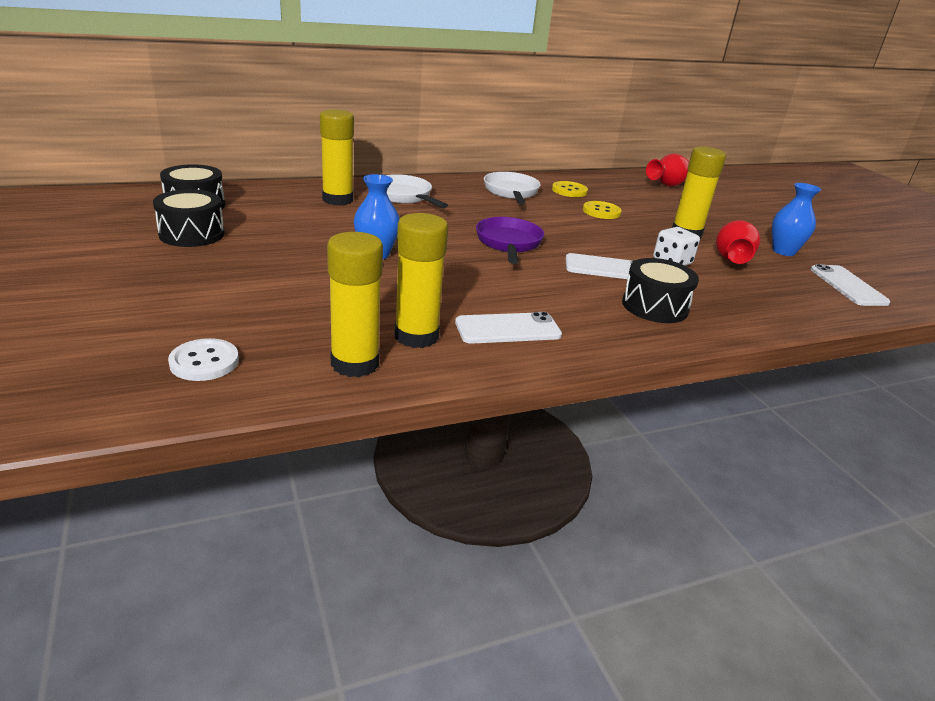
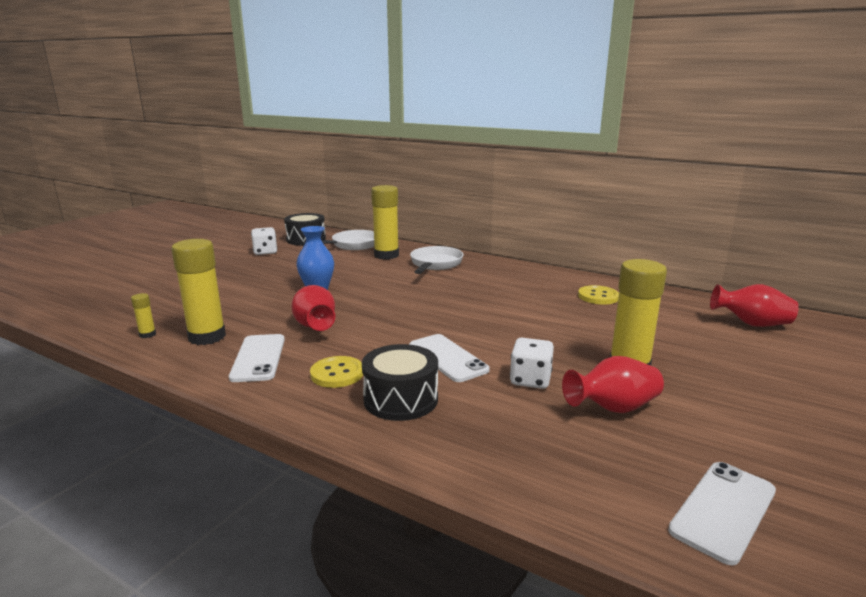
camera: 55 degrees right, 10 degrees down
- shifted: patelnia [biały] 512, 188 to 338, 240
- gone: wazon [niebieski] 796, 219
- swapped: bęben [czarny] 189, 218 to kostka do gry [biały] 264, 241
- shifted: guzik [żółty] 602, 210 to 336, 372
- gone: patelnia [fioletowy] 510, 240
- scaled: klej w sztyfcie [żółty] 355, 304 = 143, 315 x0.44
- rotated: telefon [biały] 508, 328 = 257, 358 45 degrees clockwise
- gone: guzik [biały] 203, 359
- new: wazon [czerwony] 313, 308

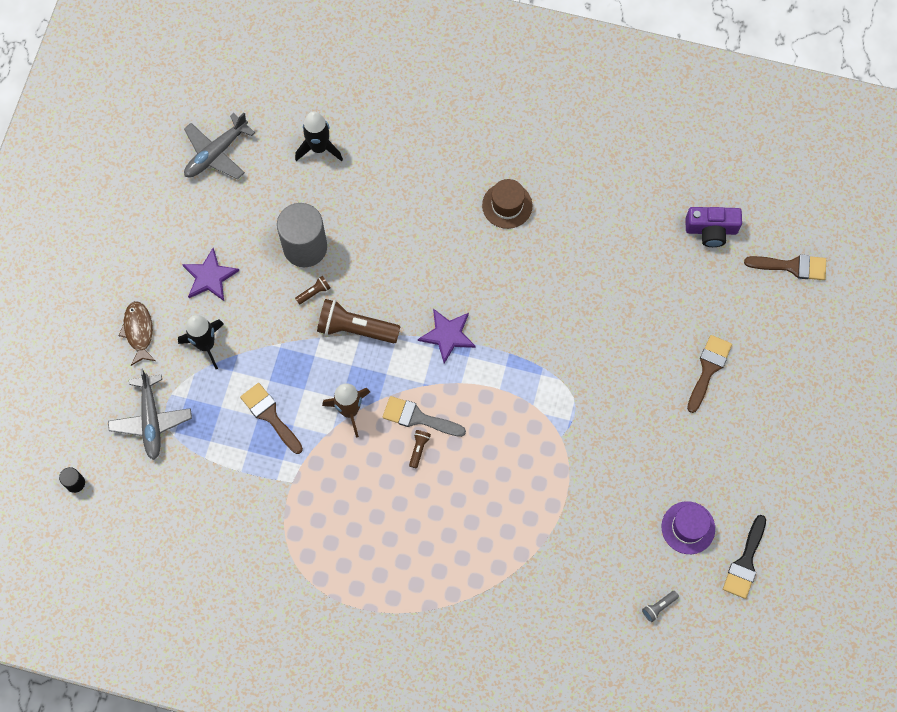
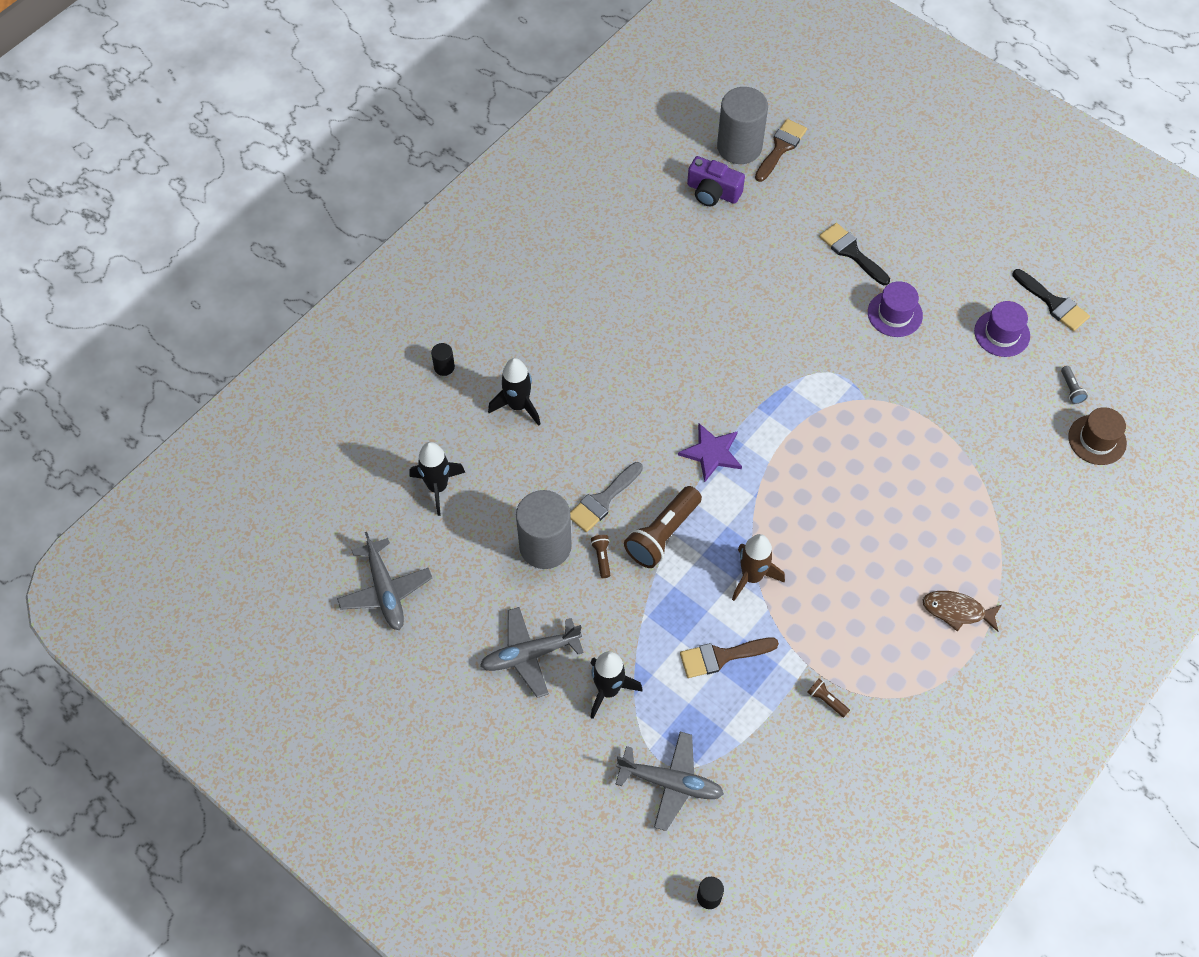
camera: 65 degrees left, 10 degrees down
- shifted: kapelusz [brązowy] 507, 204 to 1097, 436
- rotated: aparat fotograficzny [fioletowy] 713, 227 = 716, 181 90 degrees clockwise
- swapped: gwiazda [fioletowy] 210, 274 to samolot [szary] 532, 652
- shifted: ryba [brązowy] 137, 333 to 962, 611
- repainted: pędzel [brązowy] 709, 374 to pędzel [czarny] 854, 254
- shifted: pędzel [szary] 424, 416 to 606, 497
- shifted: latarka [brązowy] 420, 449 to 829, 697
- new: walec [szary] 742, 125
- new: kapelusz [fioletowy] 895, 309
- new: walec [czarny] 443, 359
- new: rakieta [czarny] 514, 392

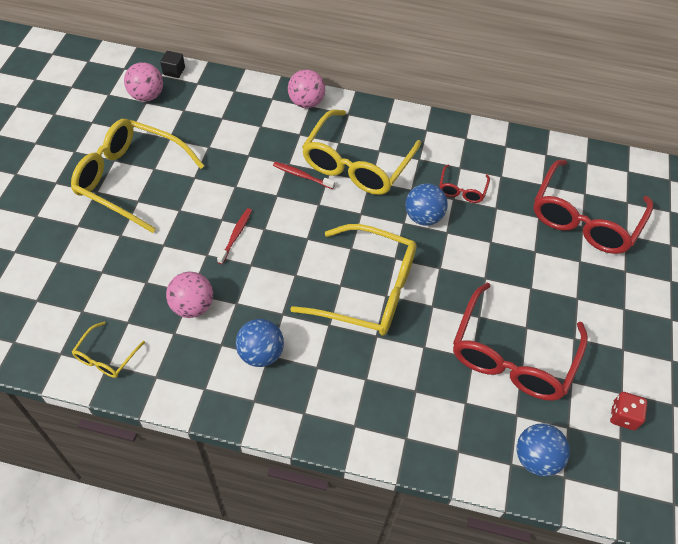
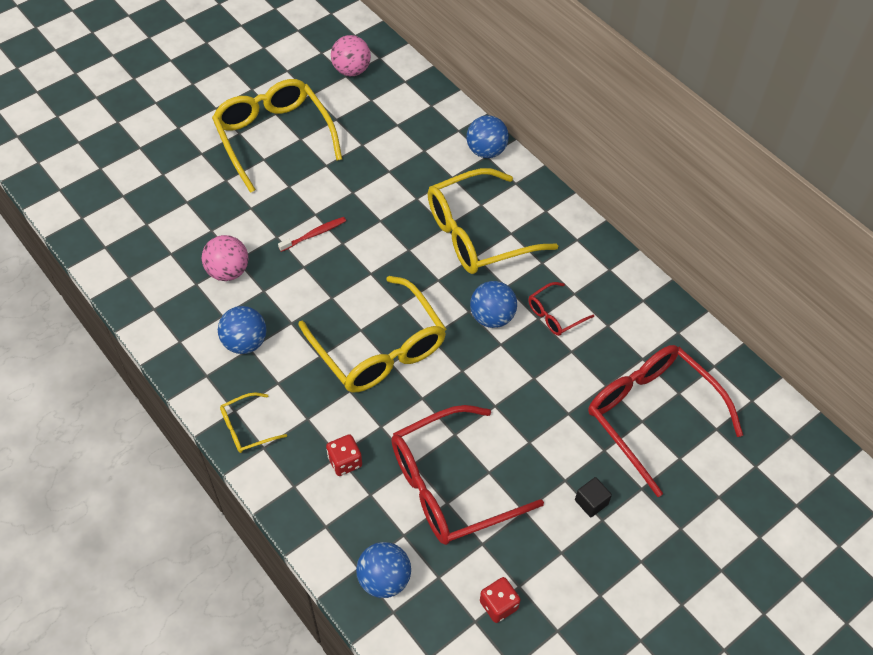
camera: 40 degrees right, 0 degrees up
- shifted: sześcian [czarny] 172, 64 to 593, 497
- repainted: piłka [różowy] 306, 88 to piłka [niebieski] 488, 136
- rotated: okulary [czerwony] 593, 207 = 665, 421 75 degrees clockwise
- gone: szczoteczka do zębów [czerwony] 304, 175
- shifted: okulary [żółty] 108, 350 to 253, 423
- new: kostka do gry [czerwony] 344, 455

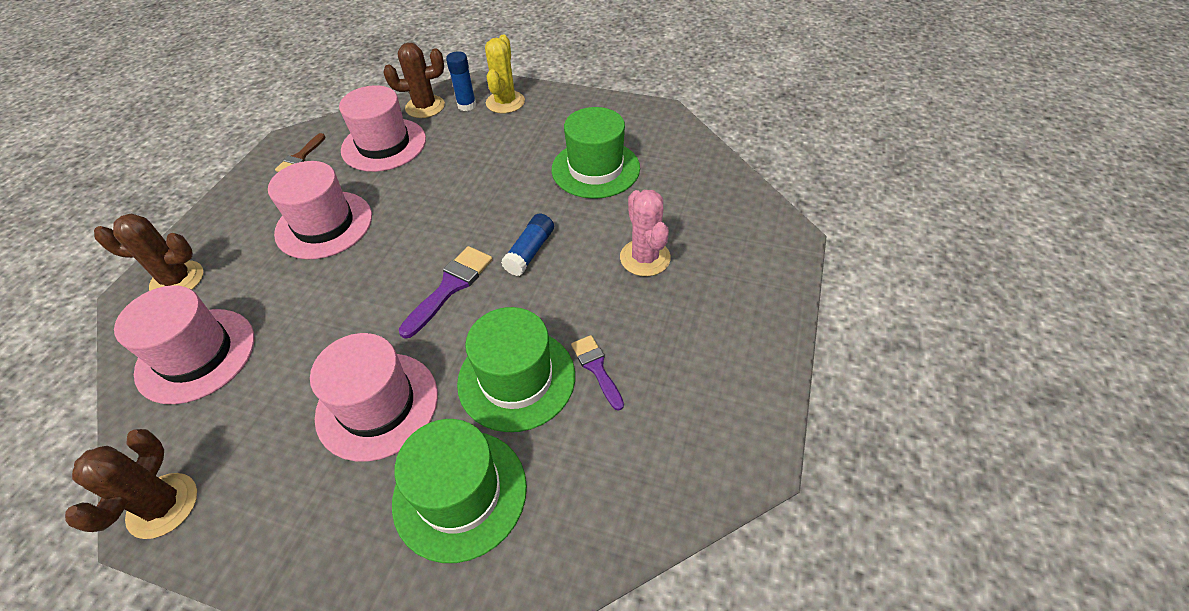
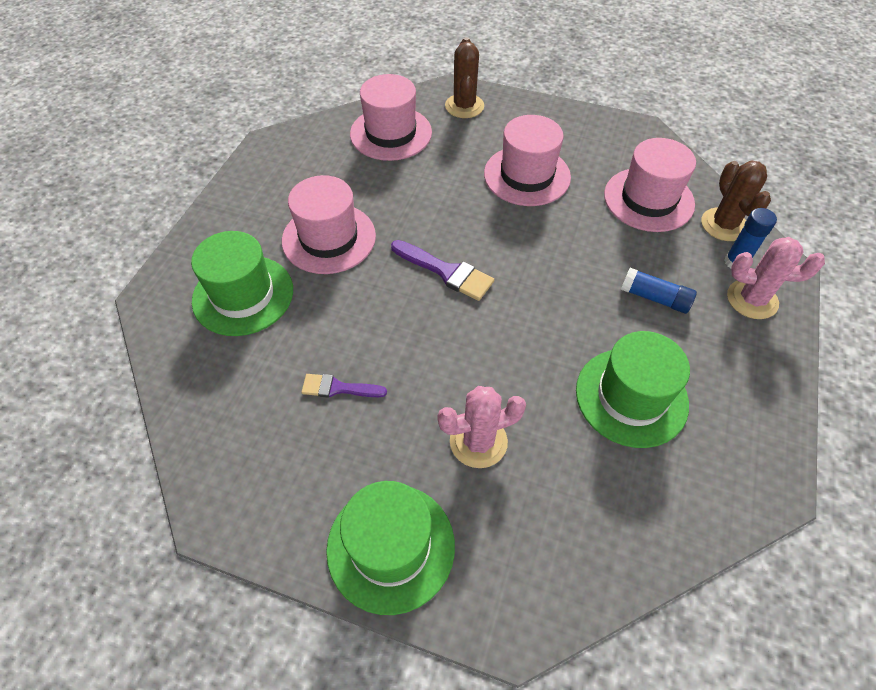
camera: 90 degrees right, 5 degrees up
- repainted: kaktus [żółty] 505, 74 to kaktus [różowy] 776, 278
- gone: pędzel [brązowy] 300, 152
- shifted: klej w sztyfcie [niebieski] 527, 244 to 659, 291
- shifted: kapelusz [zielony] 516, 369 to 390, 548
- rotated: pędzel [fioletowy] 597, 373 = 344, 386 150 degrees counterclockwise
- gone: kaktus [brązowy] 131, 484

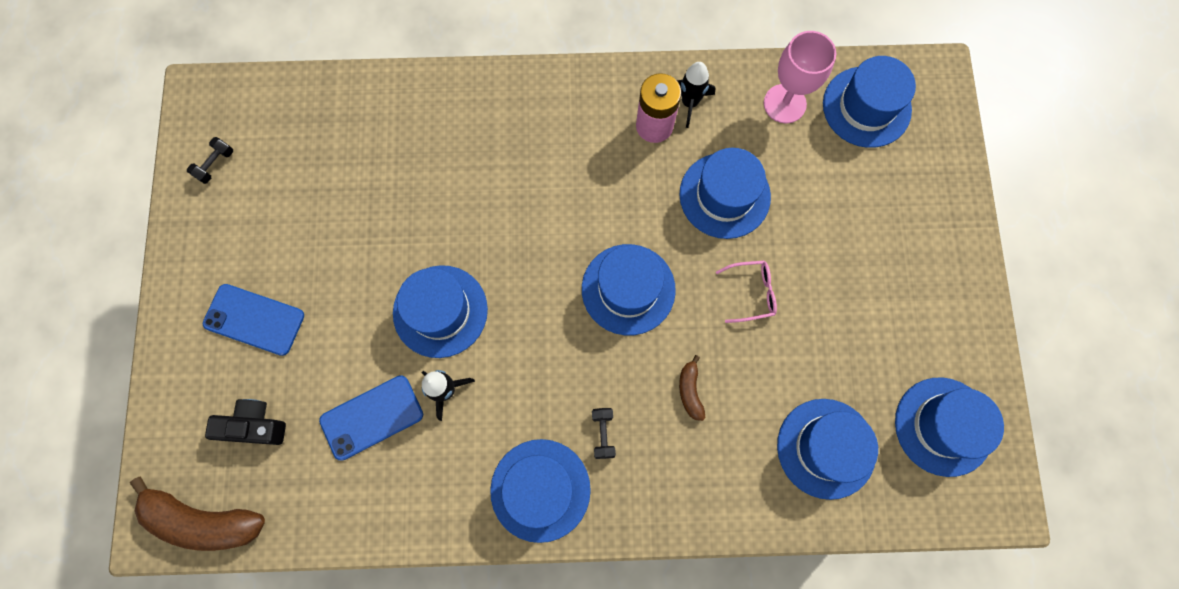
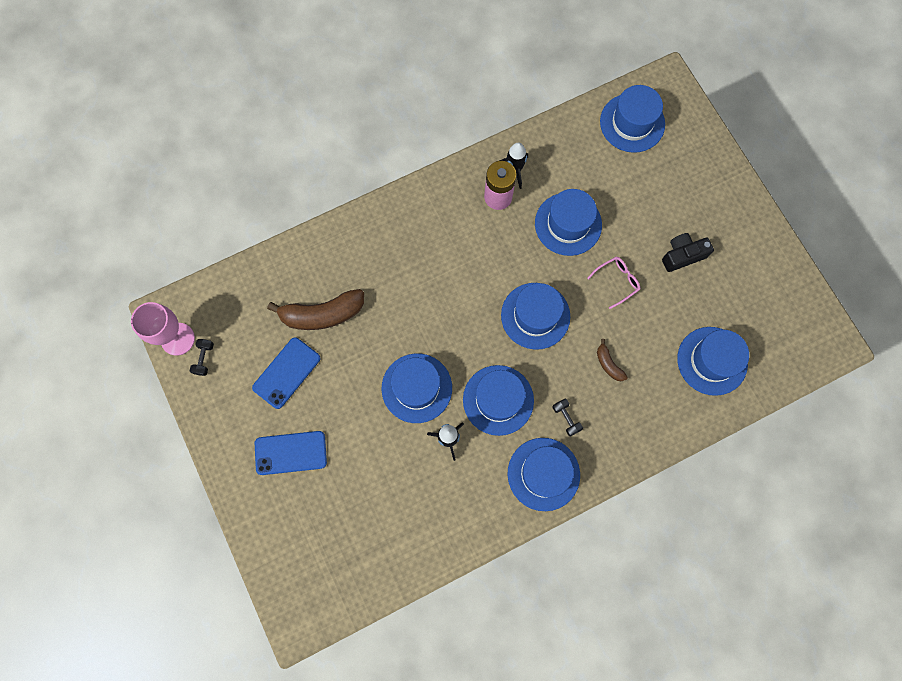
camera: 25 degrees left, 0 degrees up
- shifted: kielich [różowy] 800, 77 to 163, 329
- shifted: telefon [niebieski] 371, 418 to 286, 373
- shifted: kapelusz [niebieski] 949, 427 to 498, 400
- shifted: aparat fotograficzny [czarny] 245, 422 to 688, 252
- shifted: banan [brązowy] 197, 513 to 315, 309

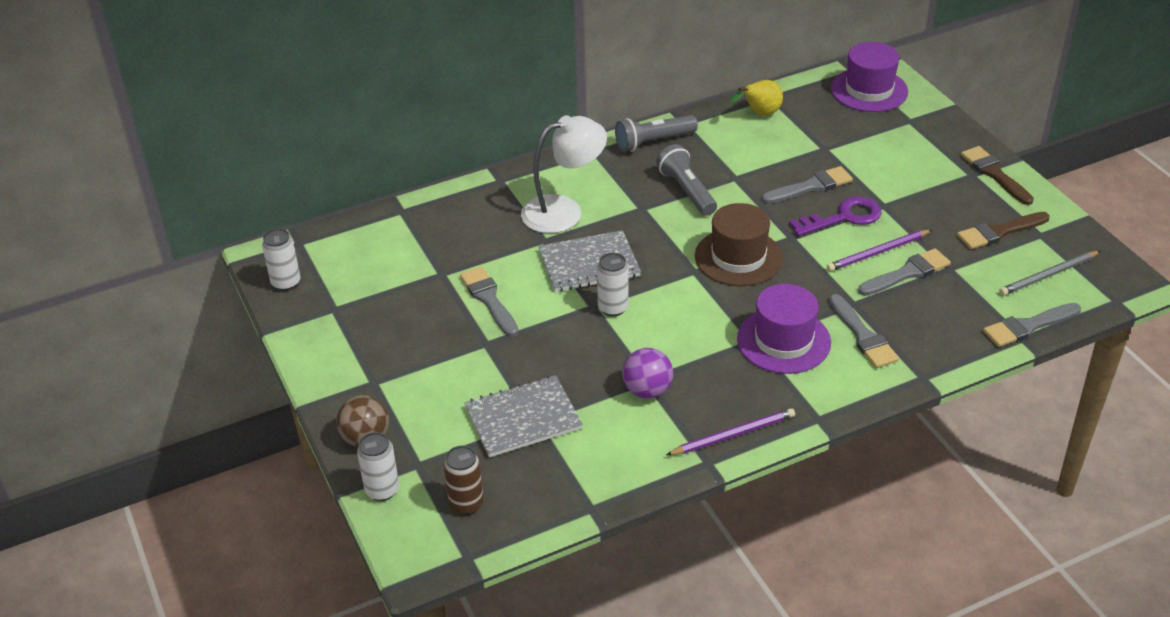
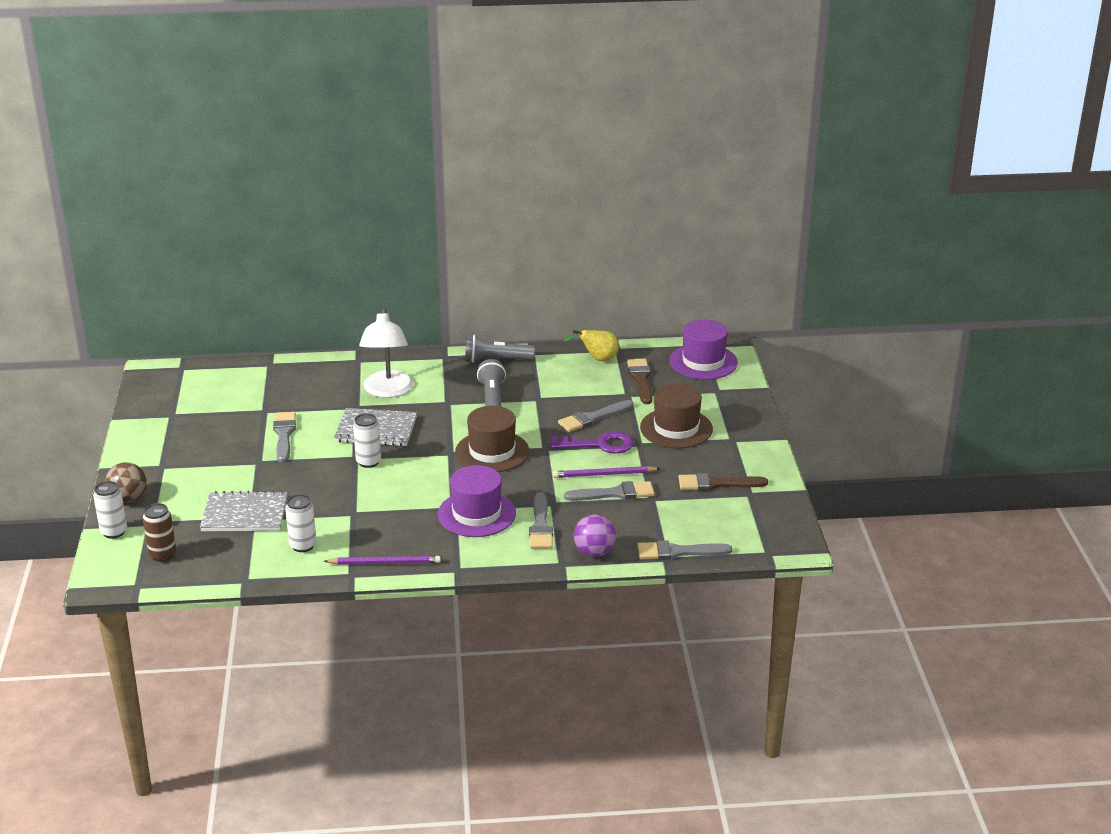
camera: 20 degrees right, 10 degrees down
- rotated: lampka [biały] 564, 174 = 386, 353 90 degrees clockwise
- shifted: pędzel [brązowy] 997, 175 to 639, 381
- rotated: pędzel [szary] 807, 185 = 596, 416 150 degrees clockwise
- shifted: puszka [biały] 281, 259 to 300, 523
- gone: ołówek [szary] 1049, 273
- shifted: piłka [fioletowy] 647, 373 to 595, 535
- new: kapelusz [brązowy] 676, 415

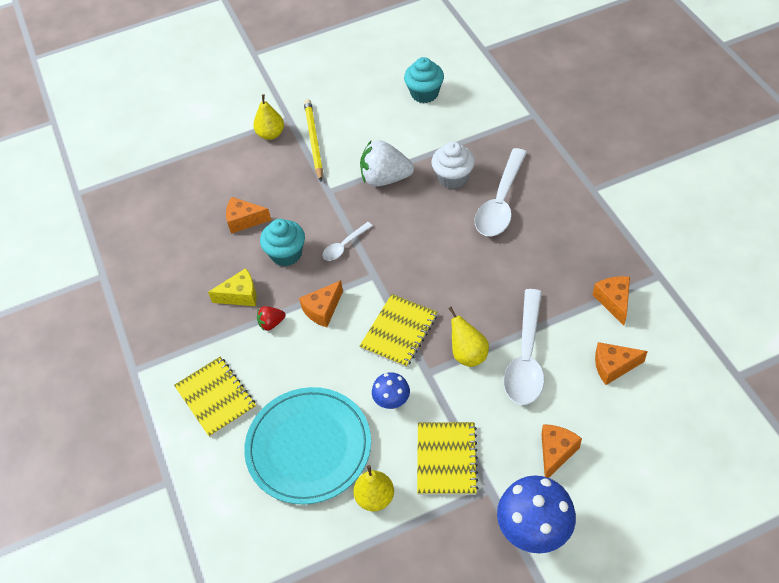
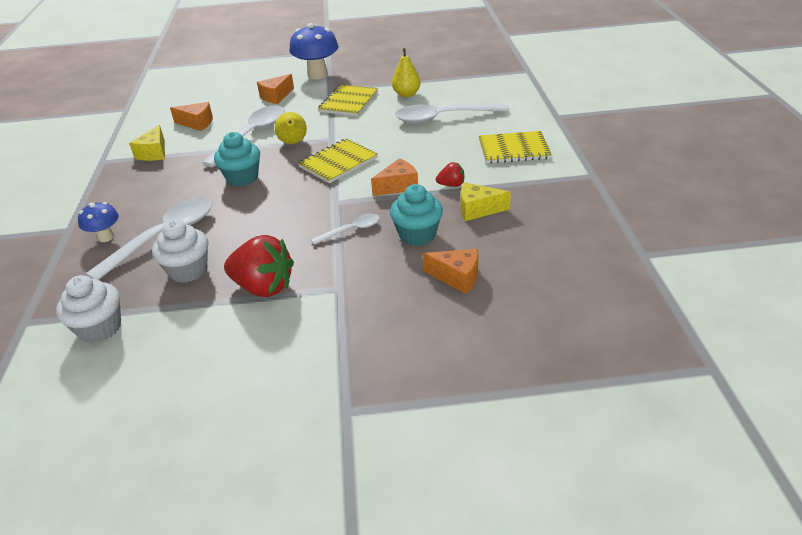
camera: 165 degrees left, 15 degrees down
- shifted: muffinka [turkusowy] 424, 80 to 237, 159
- gone: gruszka [żółty] 268, 117
- gone: ołówek [żółty] 313, 140
- repainted: truskawka [biały] 387, 163 to truskawka [czerwony] 259, 266
- repainted: ser [pomarańczowy] 611, 301 to ser [żółty] 147, 143
- rotated: zeszyt [żółty] 215, 397 = 515, 147 75 degrees counterclockwise
- shifted: grzyb [niebieski] 391, 390 to 98, 222
- swapped: talerz [turkusowy] 307, 446 to łyżka [biały] 452, 113
- new: muffinka [biały] 88, 309

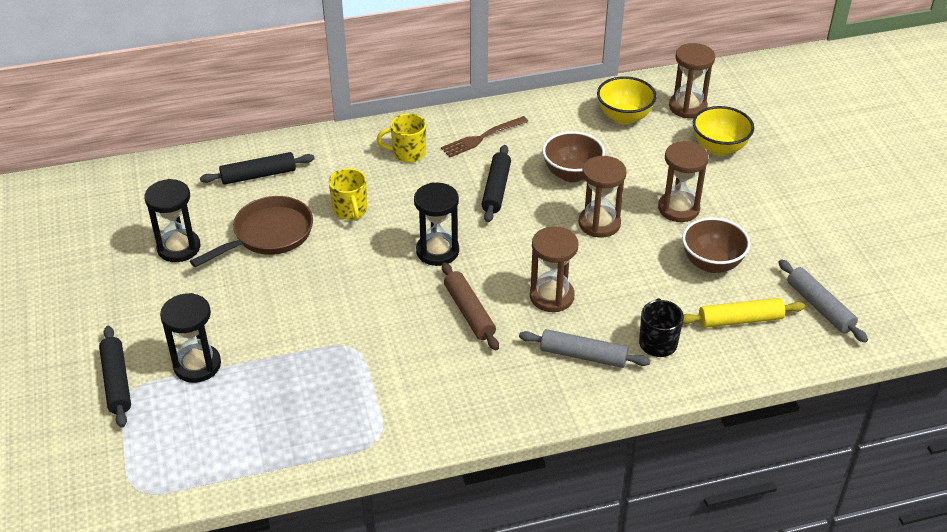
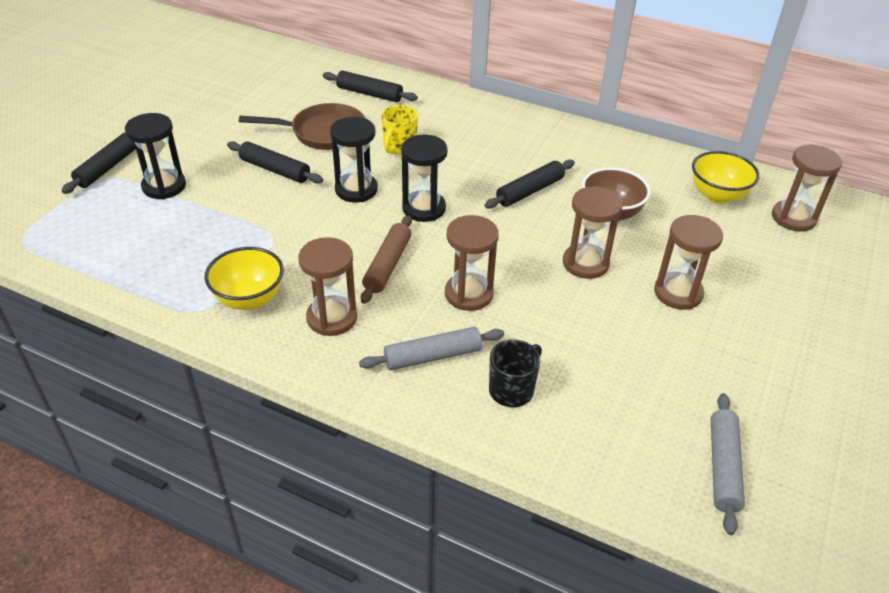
camera: 40 degrees right, 0 degrees up
- shifted: miska [żółty] 723, 131 to 244, 278
- gone: kubek [żółty] 401, 138
- gone: widelec [brązowy] 484, 136
- shifted: klepsydra [czarny] 172, 220 to 354, 159
- gone: miska [brązowy] 716, 245
- gone: wałek do ciasta [żółty] 744, 313
- rotated: wałek do ciasta [szary] 585, 348 = 431, 348 75 degrees counterclockwise
- new: wałek do ciasta [czarny] 275, 162
- new: klepsydra [brązowy] 327, 286

